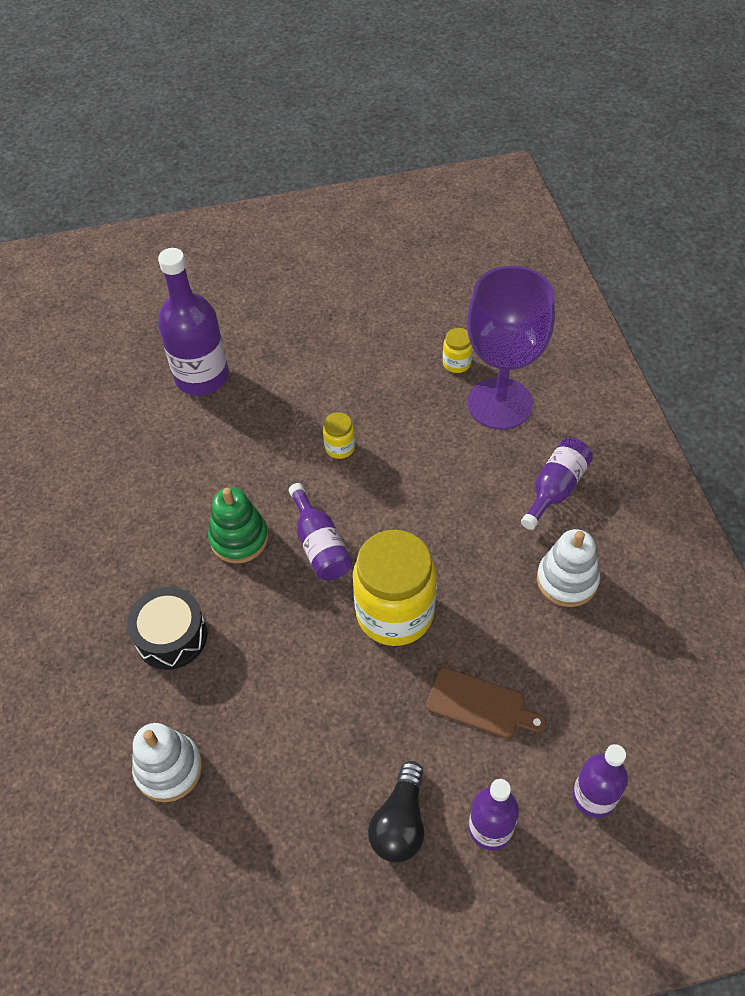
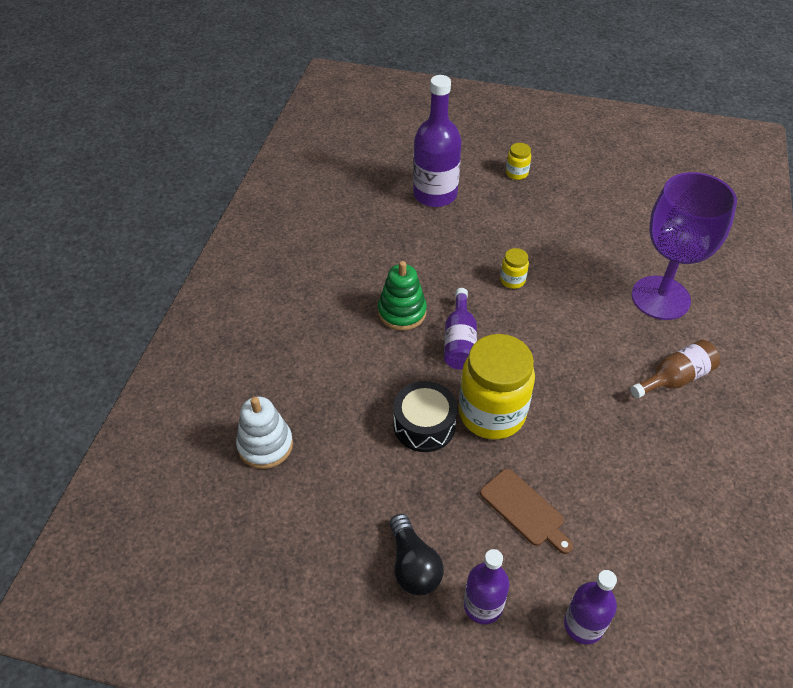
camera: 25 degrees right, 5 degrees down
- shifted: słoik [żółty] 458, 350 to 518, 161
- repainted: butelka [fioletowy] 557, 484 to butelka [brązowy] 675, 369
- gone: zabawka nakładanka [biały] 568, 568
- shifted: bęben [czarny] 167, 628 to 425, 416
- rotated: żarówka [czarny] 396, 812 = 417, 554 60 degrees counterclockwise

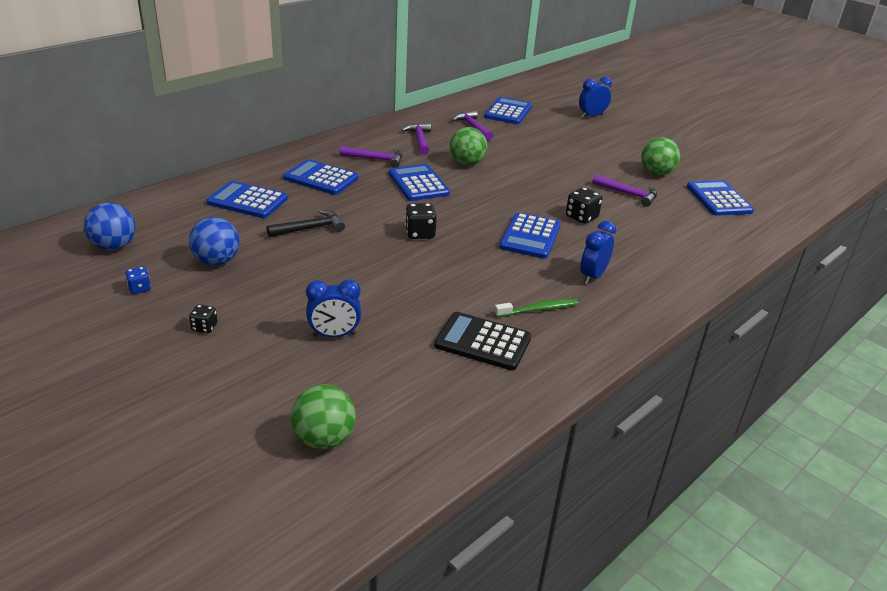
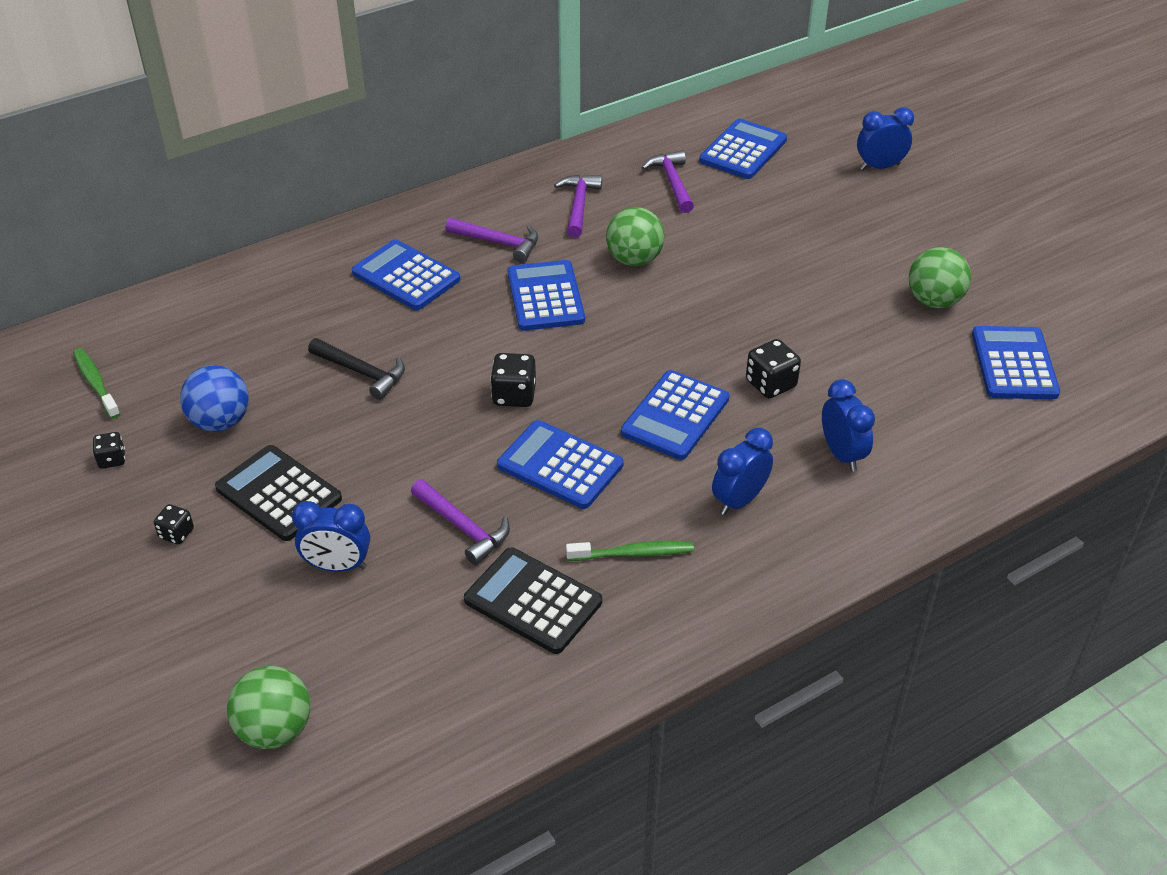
camera: 15 degrees right, 10 degrees up
- shifted: młotek [fioletowy] 624, 190 to 460, 522
- shifted: kalkulator [niebieski] 247, 199 to 560, 464
- swapped: piłka [niebieski] 109, 226 to szczoteczka do zębów [zielony] 96, 383
- rotated: młotek [czarny] 306, 223 = 356, 369 45 degrees clockwise
- repainted: kostka do gry [niebieski] 138, 280 to kostka do gry [czarny] 109, 450
- new: budzik [niebieski] 848, 425
- new: kalkulator [czarny] 278, 493

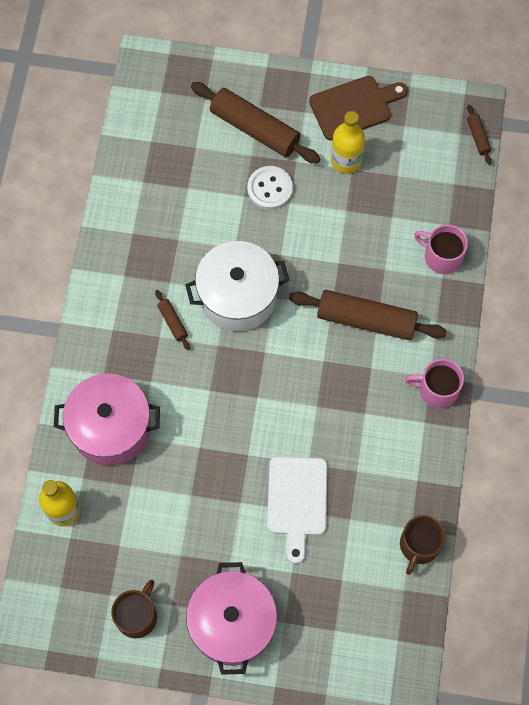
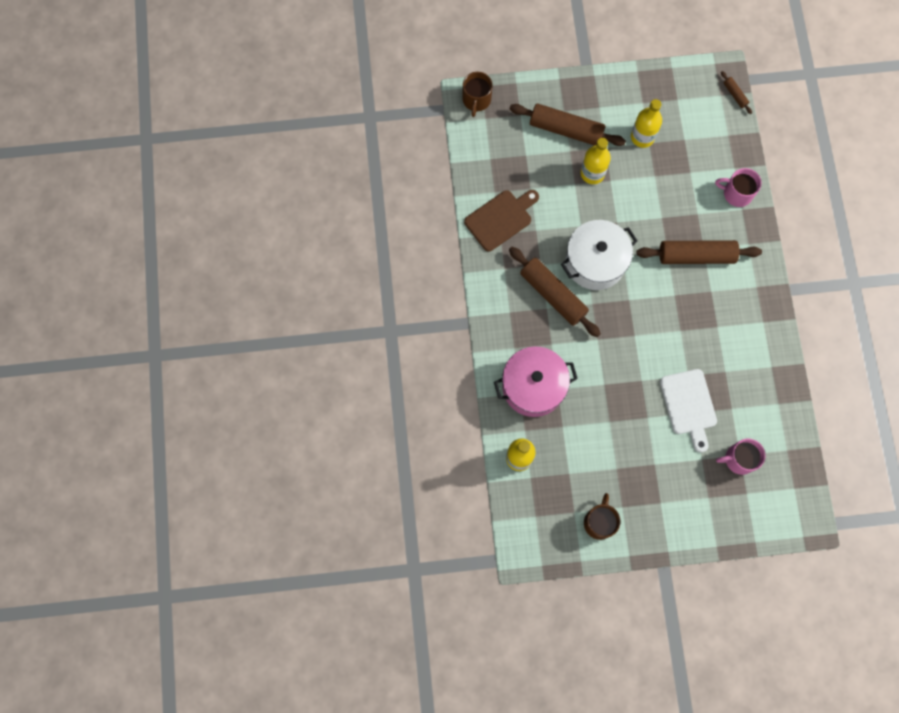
camera: 15 degrees left, 5 degrees up
- shifted: deska do krojenia [brązowy] 358, 108 to 501, 220
- swapped: guzik [biały] 270, 188 to butelka [żółty] 596, 161
- scaled: wałek do ciasta [brązowy] 172, 320 = 555, 292 x2.24
- shifted: kubek [różowy] 434, 383 to 740, 457
- shifted: kubek [brązowy] 423, 545 to 477, 94
- gone: garnek [różowy] 231, 618

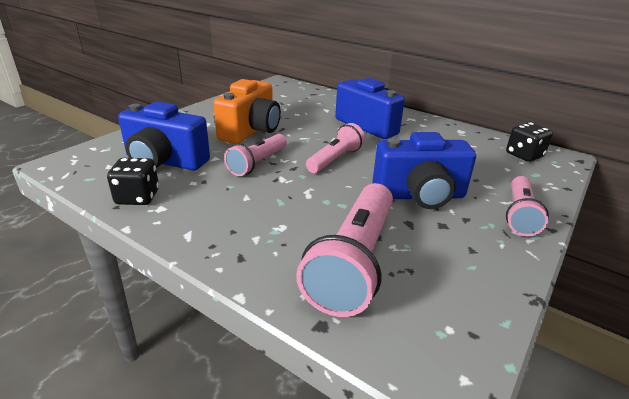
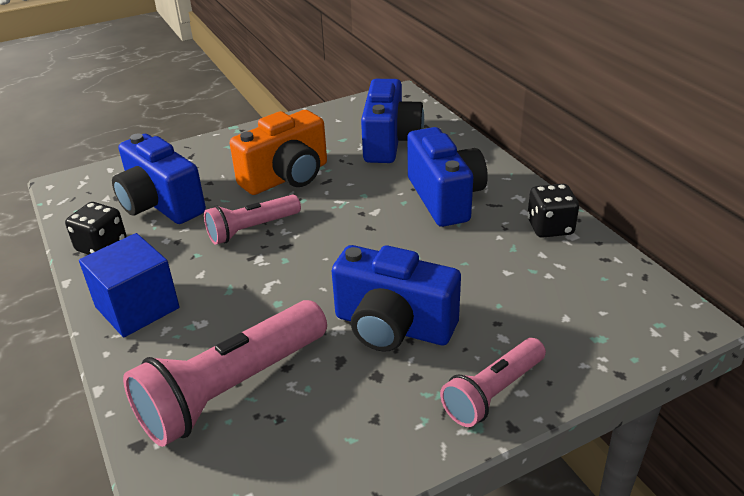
camera: 30 degrees right, 5 degrees up
- shifted: kostka do gry [czarny] 529, 142 to 553, 211
- gone: latarka [różowy] 335, 148
- new: aparat fotograficzny [niebieski] 392, 121
- new: sześcian [niebieski] 129, 285

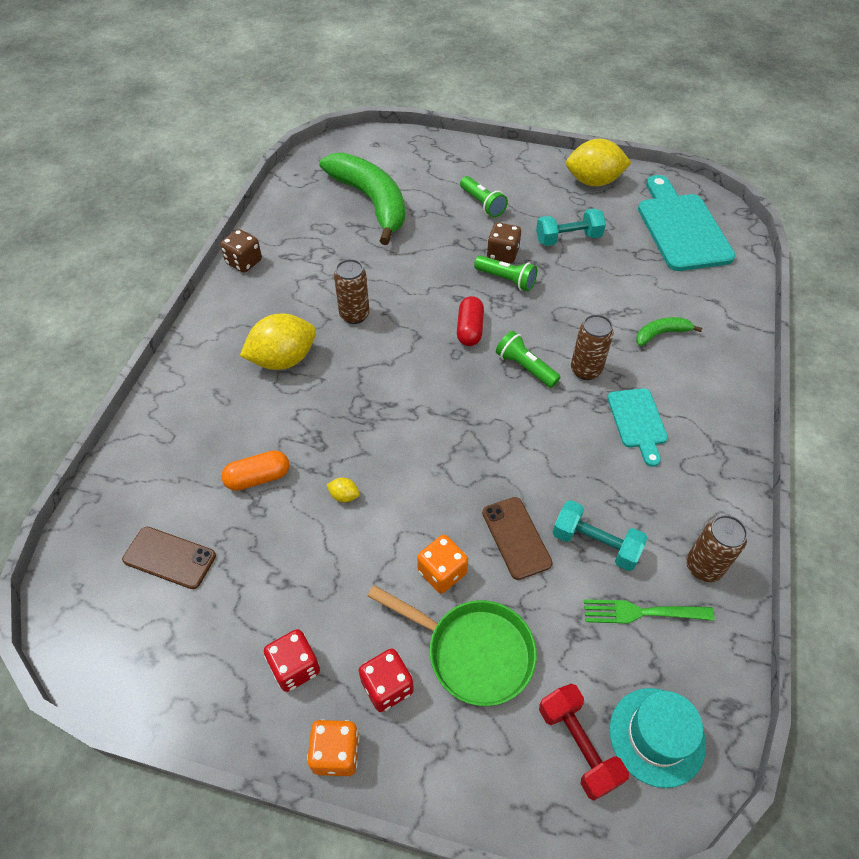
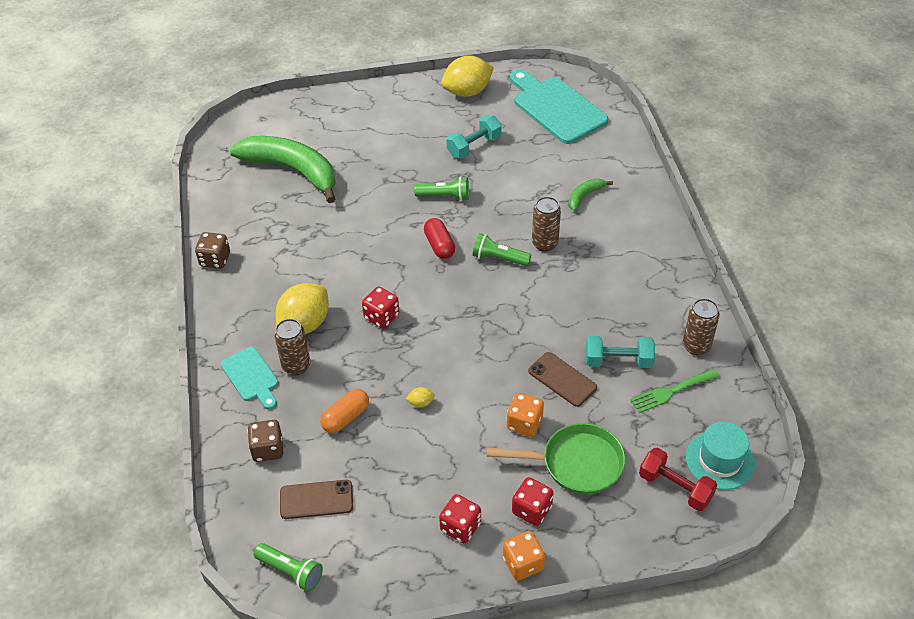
camera: 25 degrees left, 5 degrees down
- shifted: latarka [zielony] 484, 196 to 288, 567
- shifted: kostka do gry [brązowy] 504, 242 to 265, 441
- shifted: puszka [brązowy] 352, 291 to 292, 347
- shifted: deska do krojenia [turkusowy] 637, 427 to 249, 378
- new: kostka do gry [czerwony] 380, 308

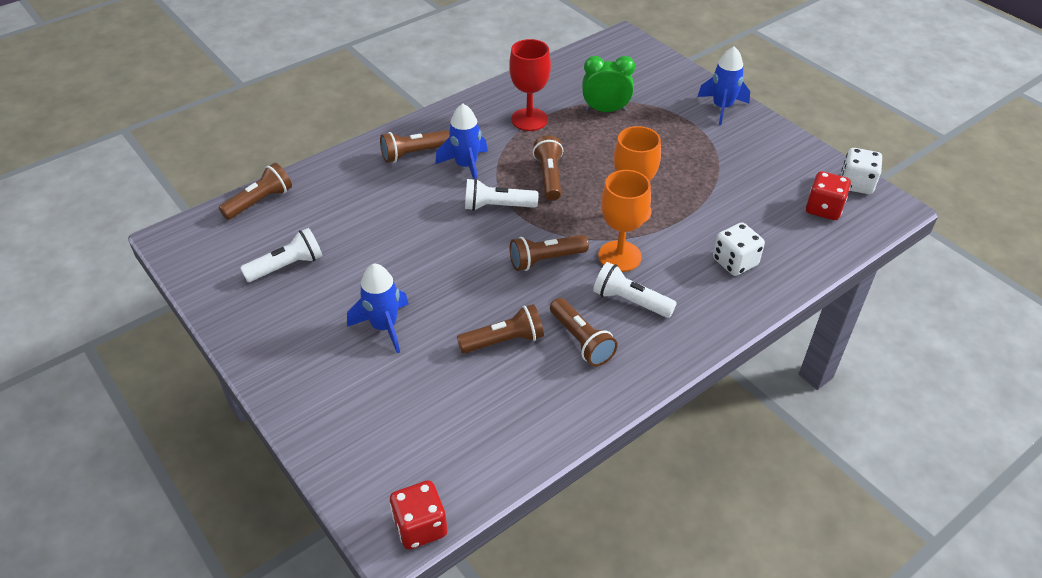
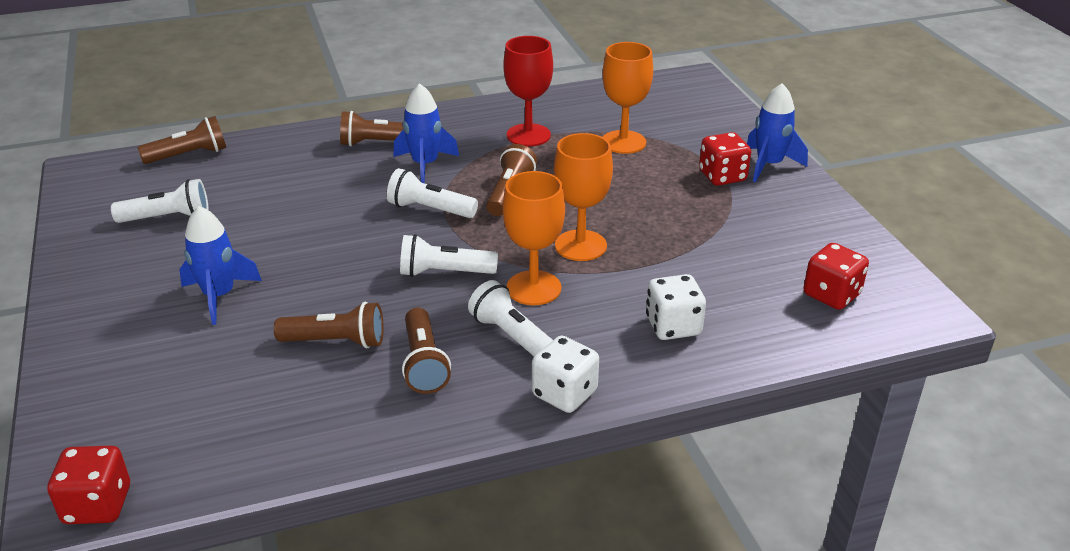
camera: 20 degrees right, 10 degrees down
- swapped: budzik [zielony] 608, 84 to kielich [pomarańczowy] 628, 98
- shifted: kostka do gry [biały] 861, 171 to 565, 374
- repainted: latarka [brązowy] 549, 253 to latarka [biały] 449, 255
- new: kostka do gry [czerwony] 725, 159

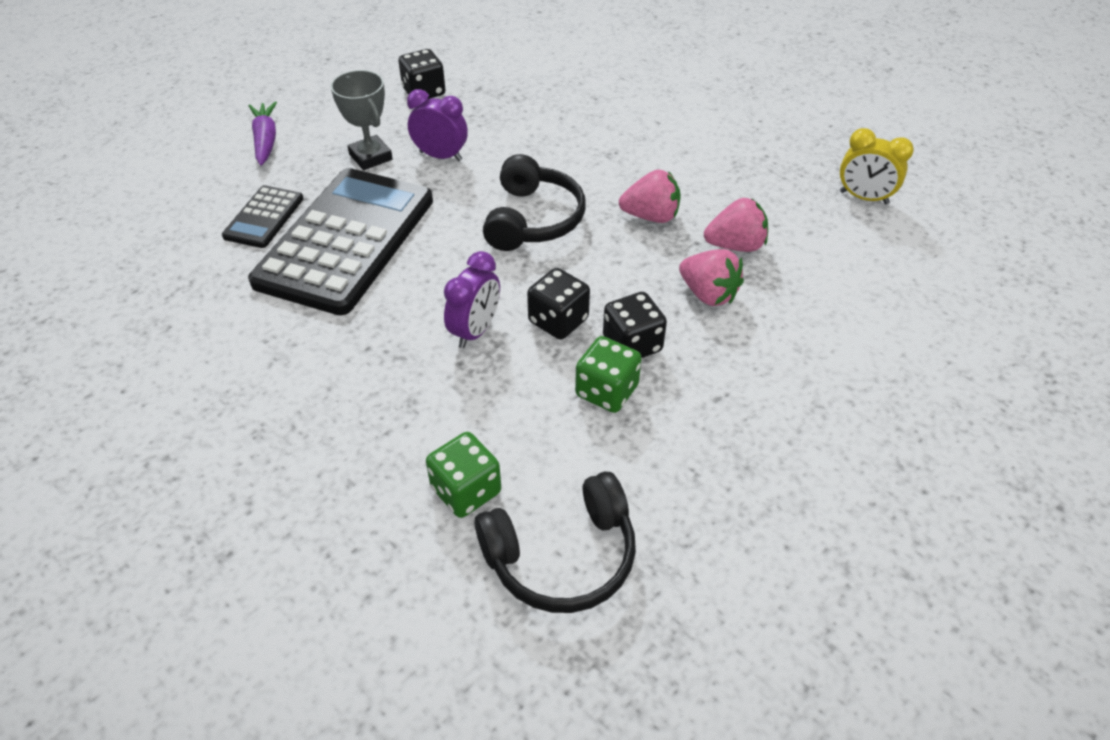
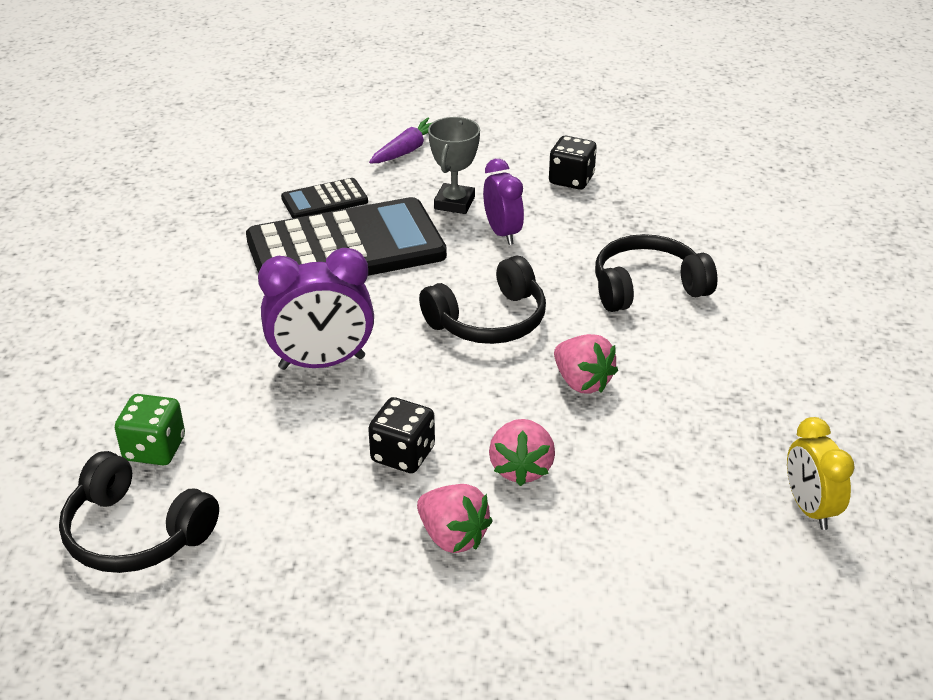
camera: 50 degrees right, 10 degrees down
- shifted: truskawka [różowy] 736, 225 to 455, 518
- scaled: budzik [fioletowy] 472, 299 = 316, 309 x1.53
- gone: kostka do gry [czarny] 558, 304
- gone: kostka do gry [zielony] 608, 374
- new: słuchawki [czarny] 656, 273

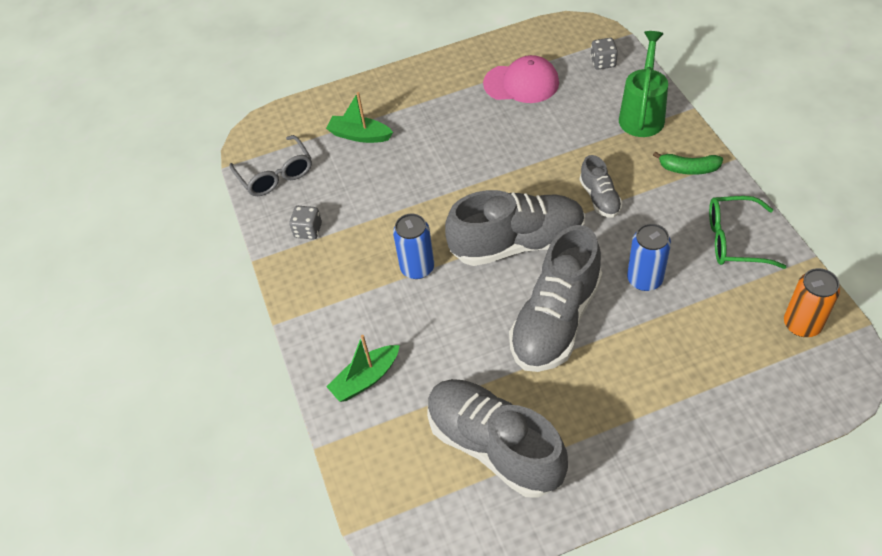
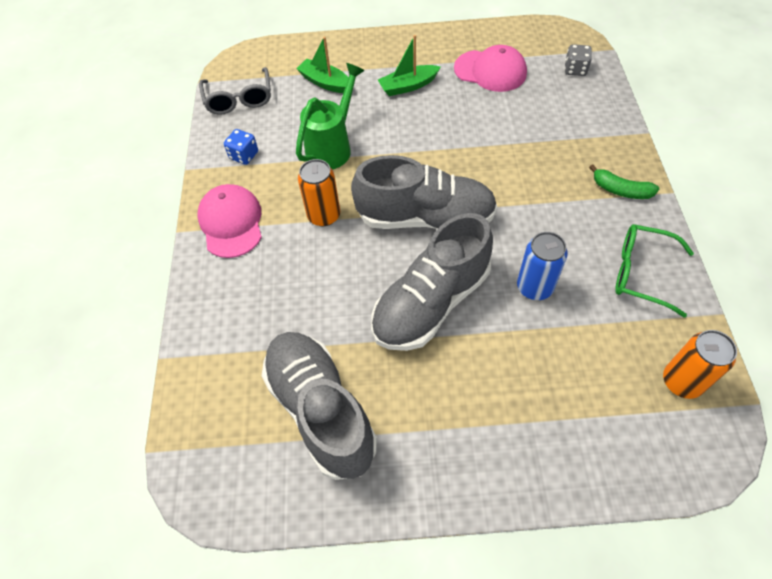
camera: 15 degrees right, 5 degrees up
- shifted: konewka [zielony] 643, 84 to 330, 116
- gone: but [szary] 601, 186
- repainted: kostka do gry [szary] 305, 222 to kostka do gry [niebieski] 241, 147
- repainted: puszka [niebieski] 413, 246 to puszka [pomarańczowy] 319, 192
- shifted: łódka [zielony] 363, 368 to 409, 65
- new: czapka [różowy] 229, 221

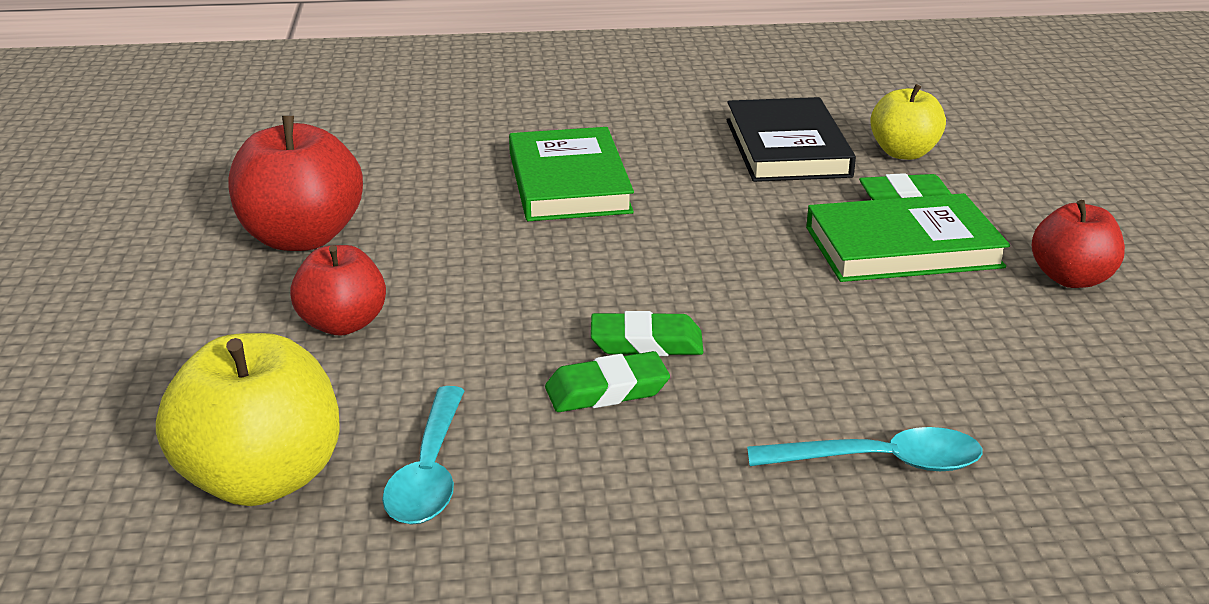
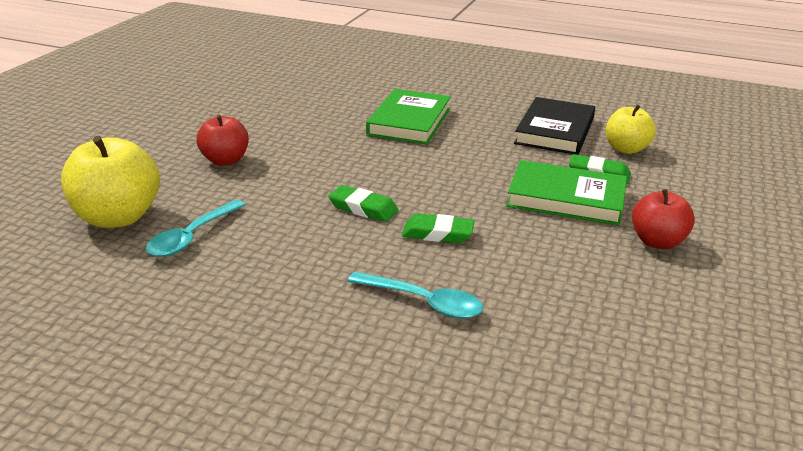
camera: 25 degrees right, 0 degrees up
- gone: jabłko [czerwony] 295, 183
- shifted: gumka do mazania [zielony] 607, 381 to 438, 228

